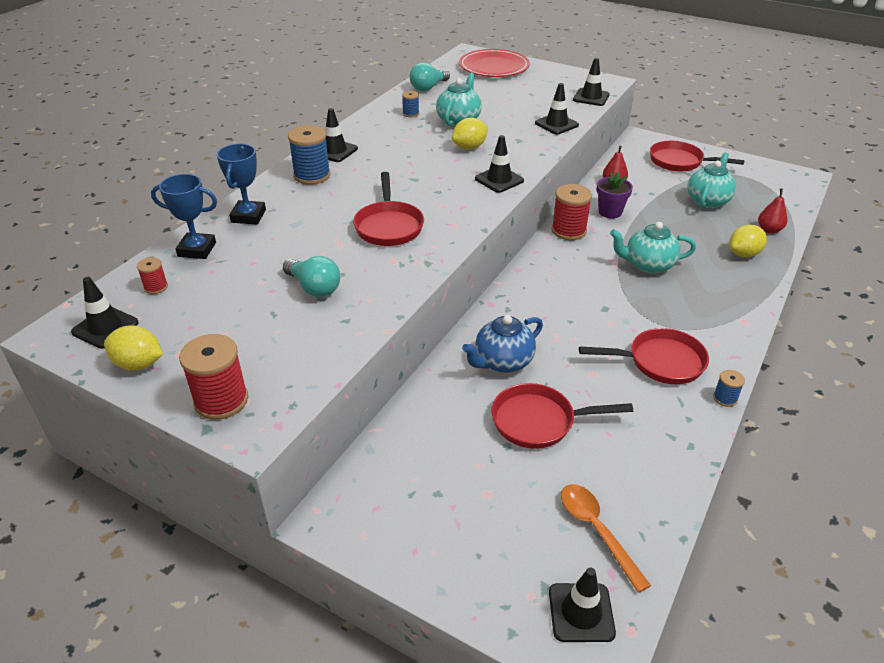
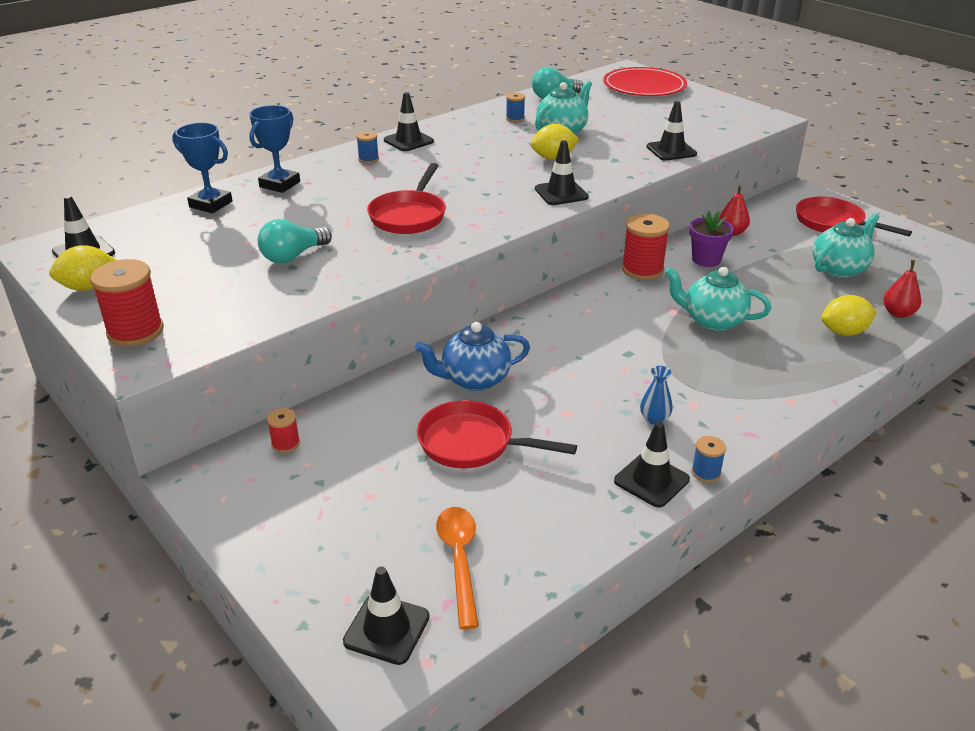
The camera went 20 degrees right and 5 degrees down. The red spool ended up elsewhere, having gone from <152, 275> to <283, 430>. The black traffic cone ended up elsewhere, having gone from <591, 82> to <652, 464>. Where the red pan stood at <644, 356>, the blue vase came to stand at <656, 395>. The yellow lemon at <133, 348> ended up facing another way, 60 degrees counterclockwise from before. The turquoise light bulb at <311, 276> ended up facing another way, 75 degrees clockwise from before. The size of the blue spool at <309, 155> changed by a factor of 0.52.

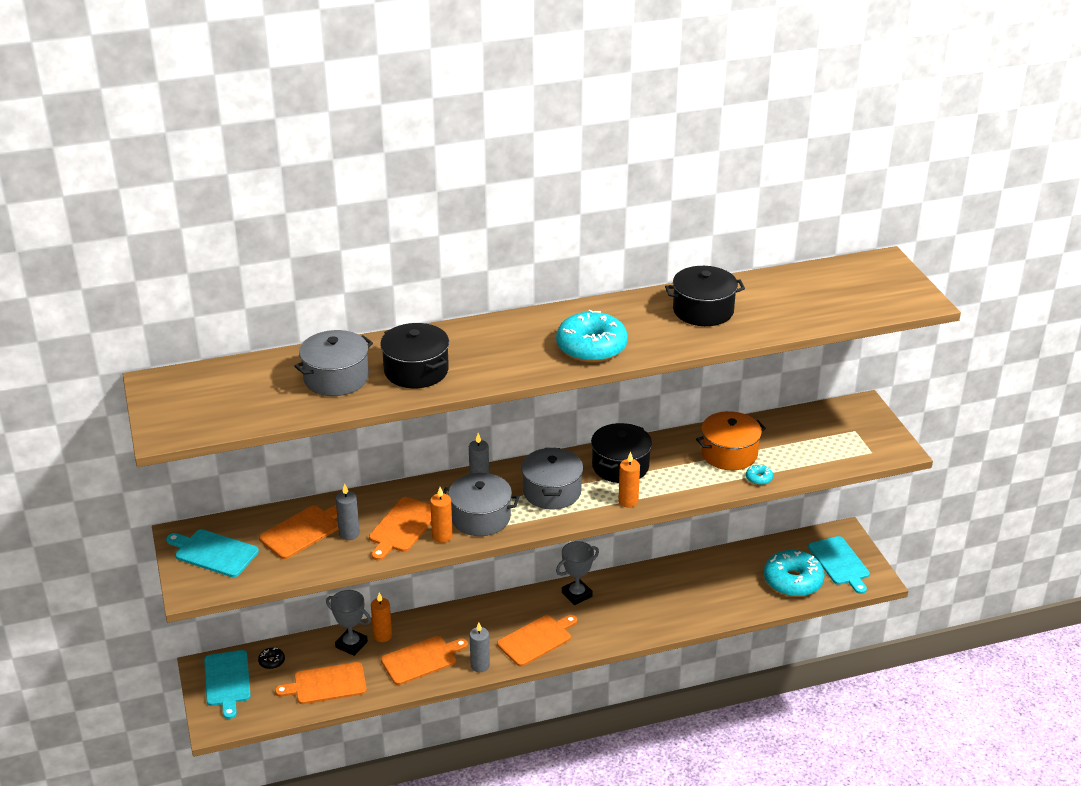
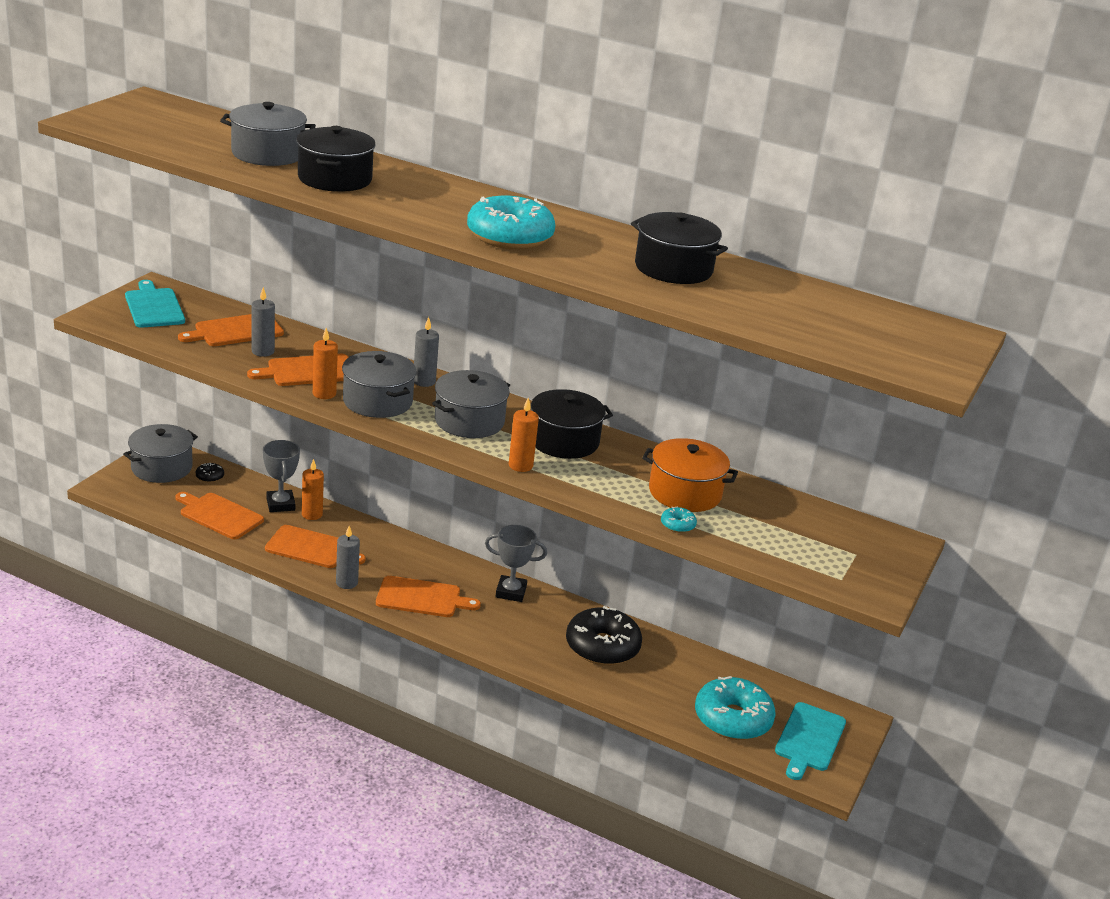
The camera went 40 degrees right and 5 degrees down. The second view gained the black donut at <604, 635>. Where the turquoise cutting board stood at <227, 684>, the grey pot came to stand at <160, 453>. The orange cutting board at <299, 532> ended up facing another way, 150 degrees clockwise from before.

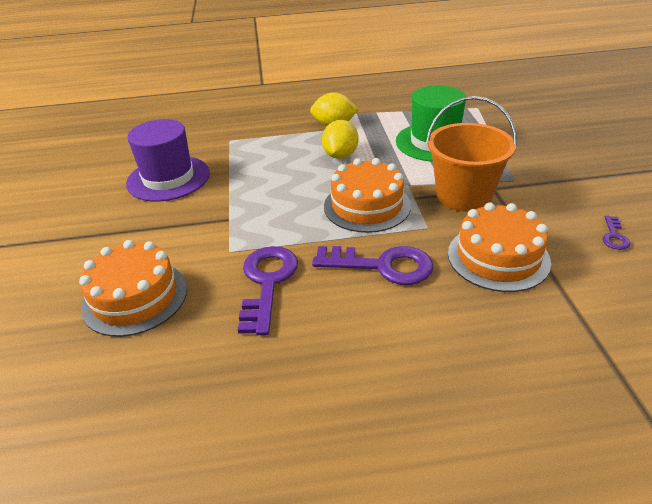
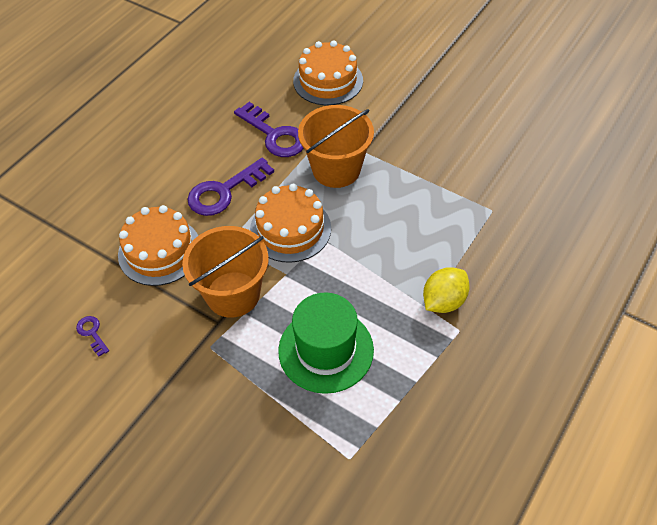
The camera went 130 degrees right and 15 degrees up. The second view lost the purple hat at <168, 160>. The second view lost the yellow lemon at <340, 139>. The second view gained the orange bucket at <336, 146>.

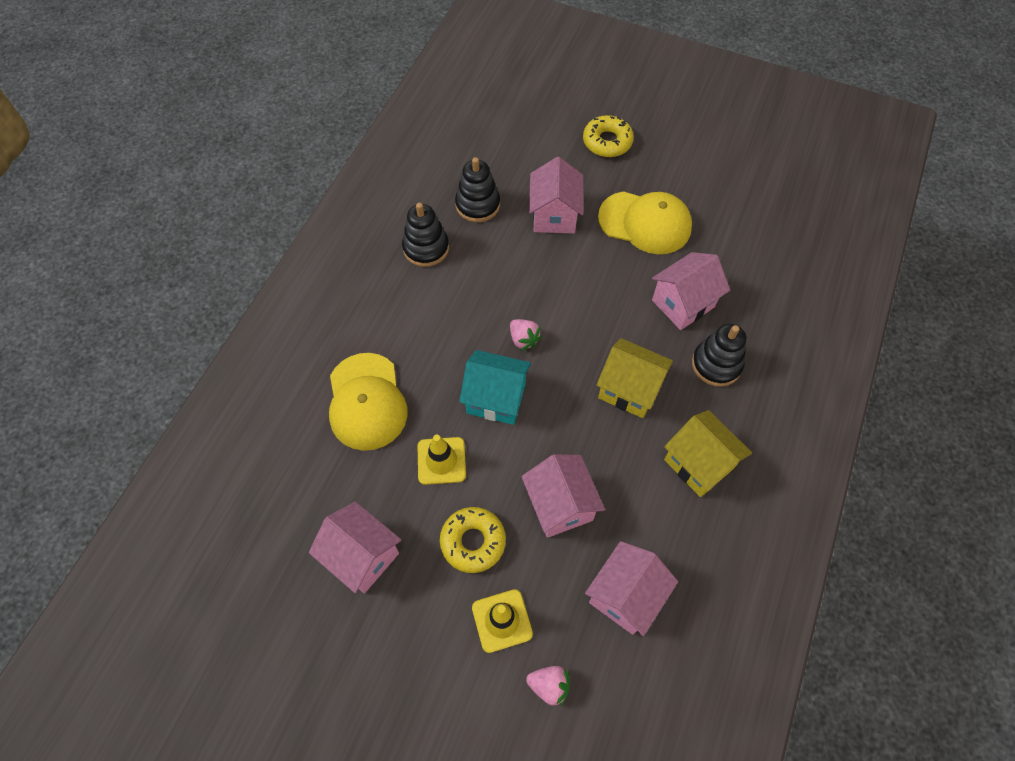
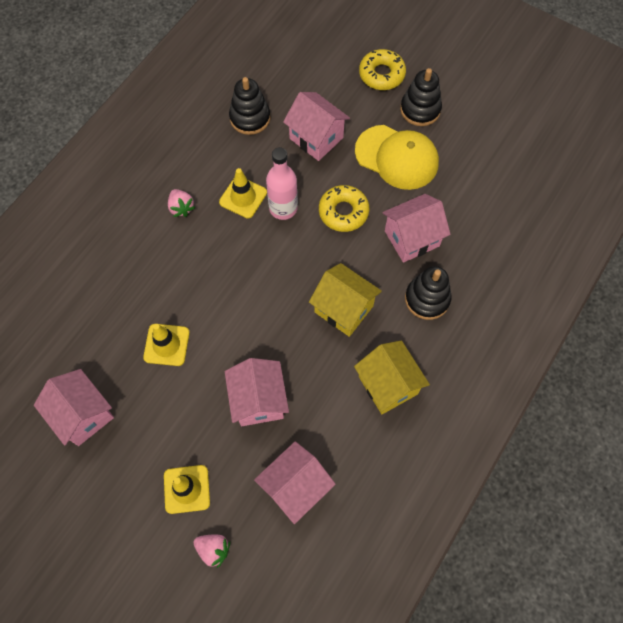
The camera went 10 degrees right and 5 degrees up. The second view lost the yellow cap at <368, 402>. The second view lost the turquoise house at <495, 387>. The second view gained the yellow traffic cone at <243, 193>. The second view gained the pink bottle at <282, 183>. The black stacking toy ended up elsewhere, having gone from <425, 235> to <421, 97>. The yellow donut ended up elsewhere, having gone from <473, 540> to <344, 208>. The pink strawberry ended up elsewhere, having gone from <526, 335> to <182, 203>. The pink house at <556, 195> ended up facing another way, 60 degrees counterclockwise from before.

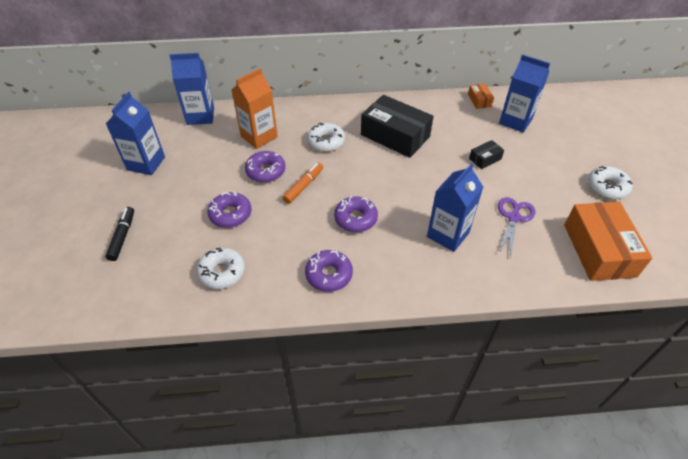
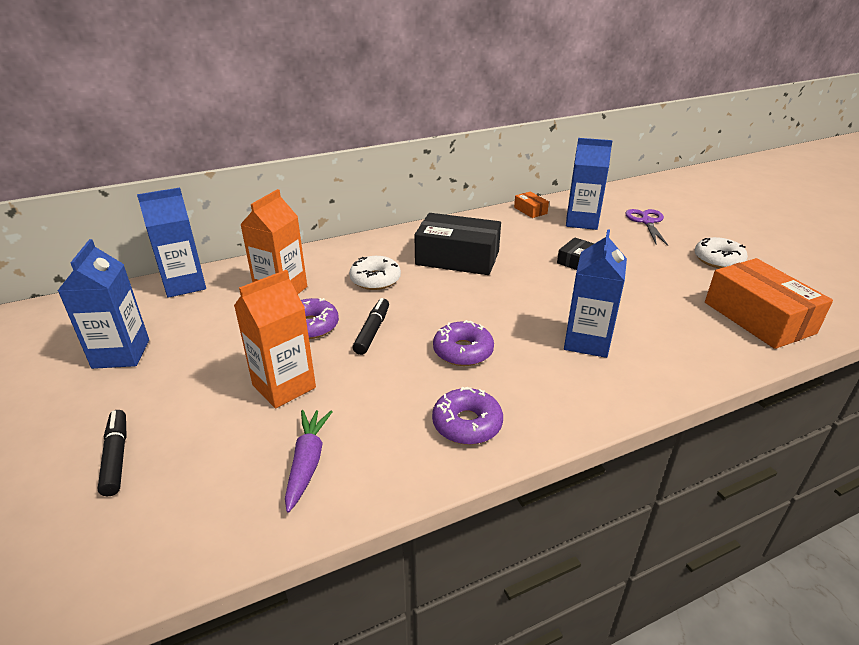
The camera went 20 degrees left and 15 degrees down. The purple scissors ended up elsewhere, having gone from <516, 227> to <647, 227>. Where the white donut stood at <221, 268>, the purple carrot came to stand at <309, 461>. Where the purple donut stood at <229, 210>, the orange carton came to stand at <275, 339>. What was the orange marker at <302, 183> turned into the black marker at <371, 326>.

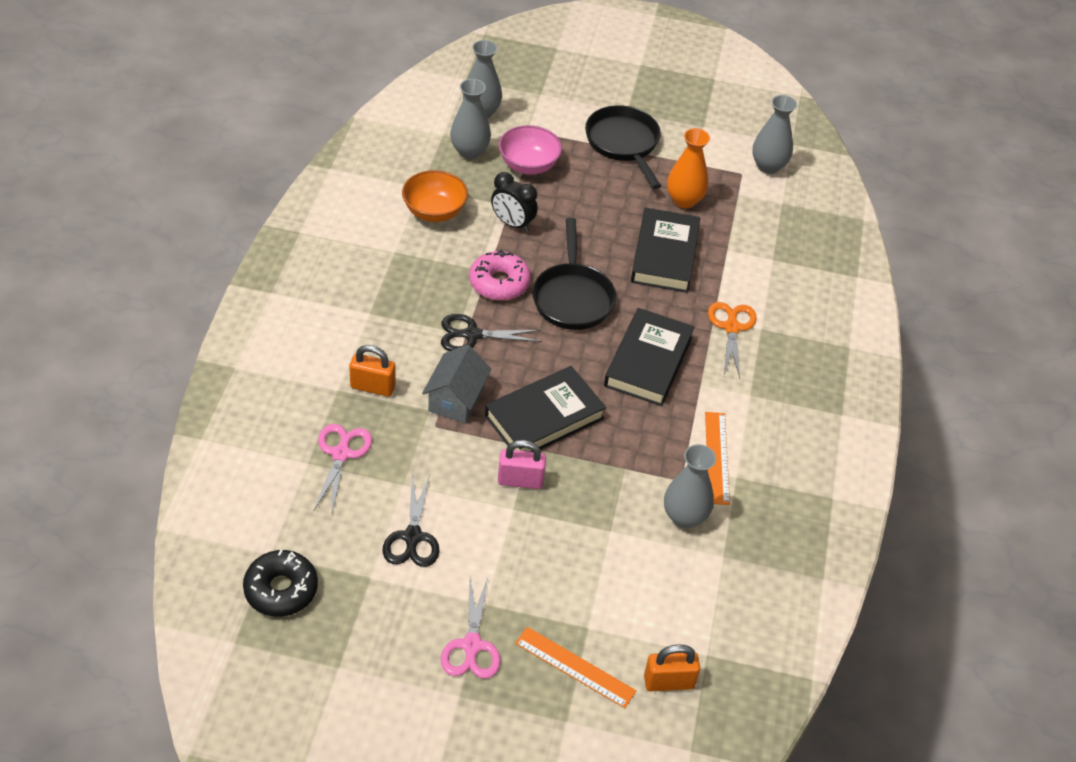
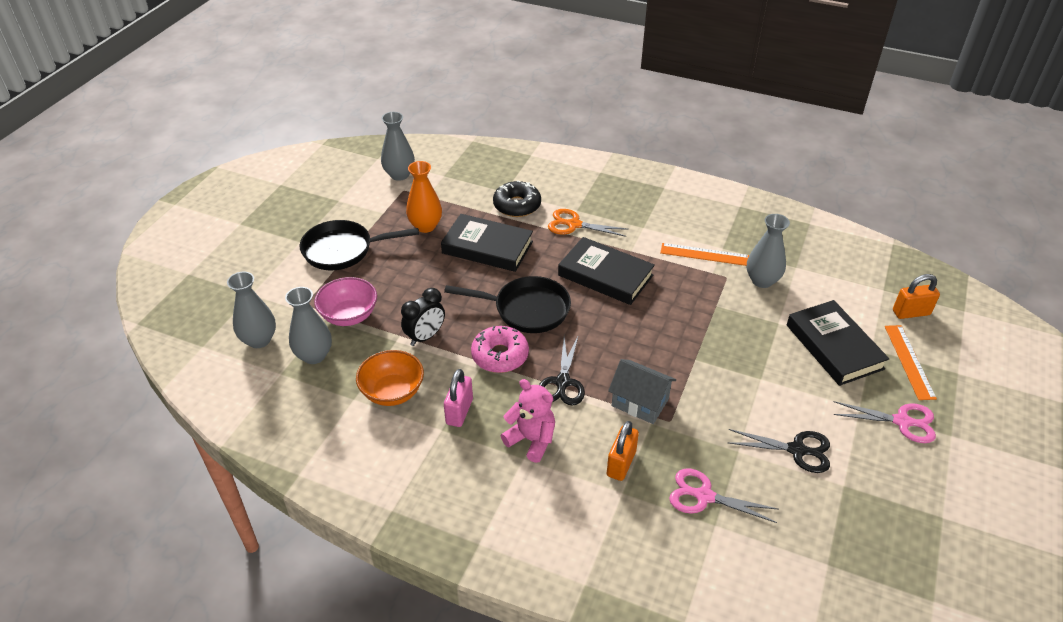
The camera went 75 degrees left and 5 degrees down. The second view gained the pink teddy bear at <528, 421>. The black donut ended up elsewhere, having gone from <280, 583> to <517, 198>. The black book ended up elsewhere, having gone from <545, 409> to <838, 343>. The pink padlock ended up elsewhere, having gone from <522, 464> to <458, 398>. The orange ruler at <575, 667> ended up facing another way, 45 degrees counterclockwise from before. The orange padlock at <672, 667> ended up facing another way, 75 degrees clockwise from before.

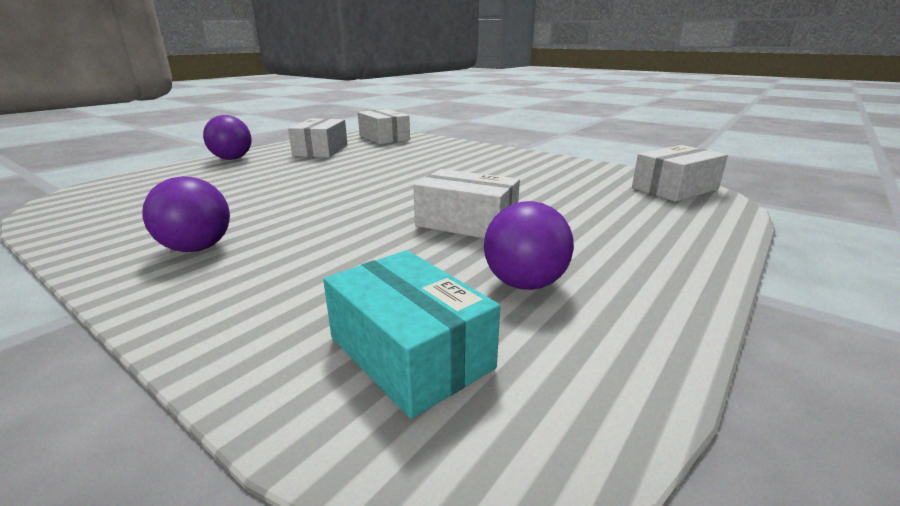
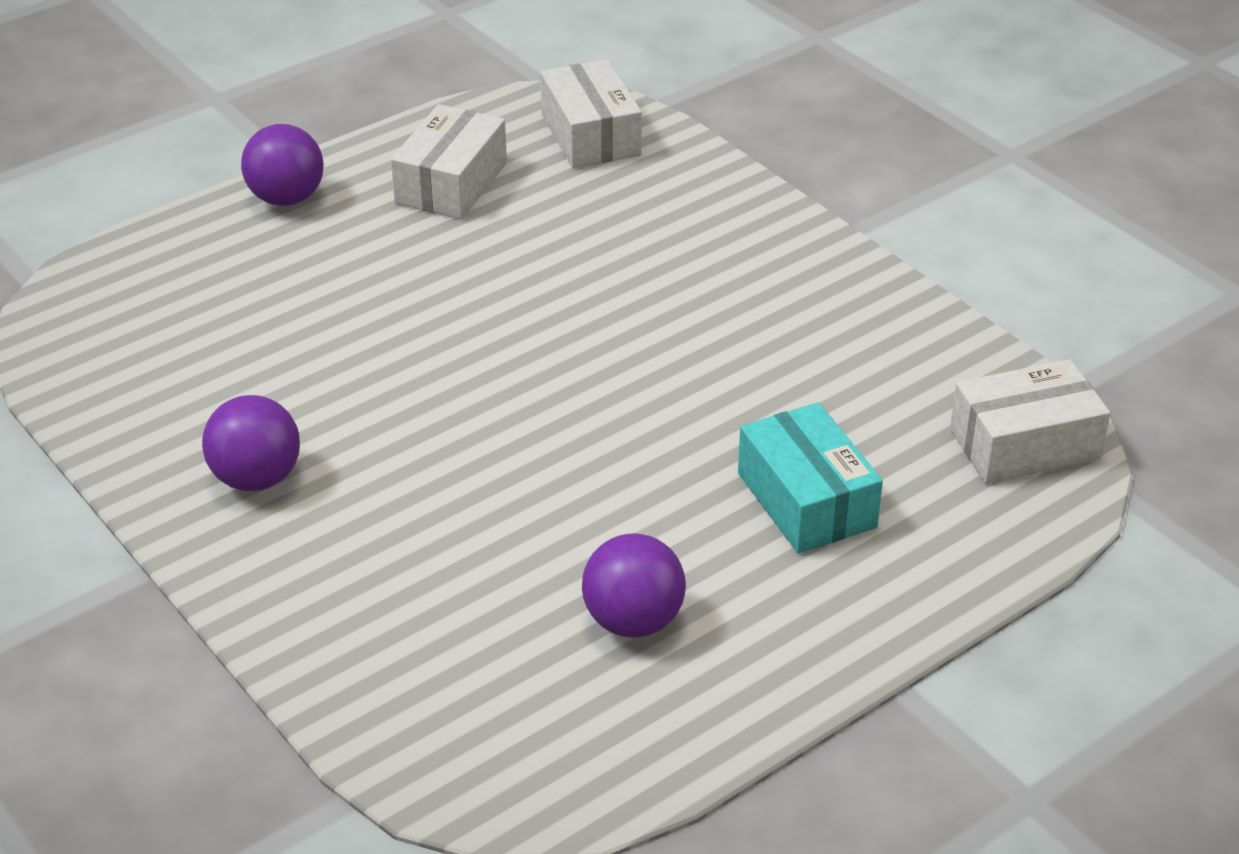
The camera went 15 degrees right and 15 degrees up. The second view lost the white box at <467, 204>. The turquoise box ended up elsewhere, having gone from <411, 334> to <810, 478>.

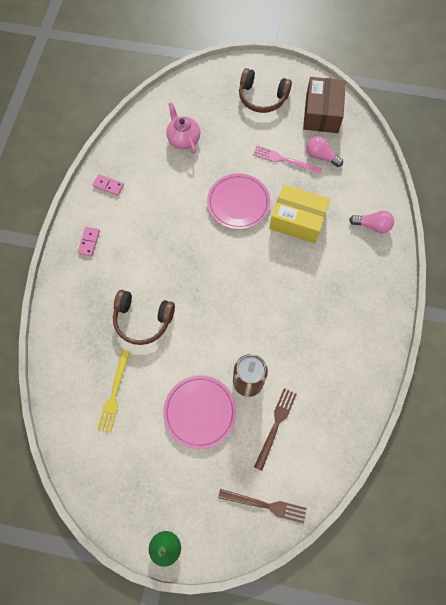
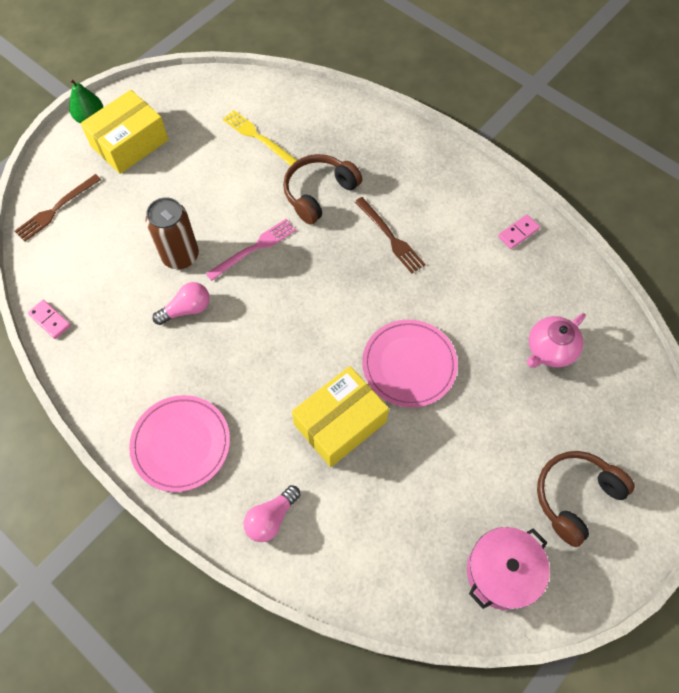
The camera went 120 degrees right and 5 degrees down. The second view gained the yellow box at <124, 132>. The pink domino ended up elsewhere, having gone from <88, 241> to <49, 319>. The pink plate ended up elsewhere, having gone from <199, 412> to <179, 443>. The pink fork ended up elsewhere, having gone from <287, 159> to <251, 250>. The brown fork ended up elsewhere, having gone from <275, 429> to <390, 235>. The pink light bulb ended up elsewhere, having gone from <325, 151> to <181, 303>. Where the brown box stood at <324, 105>, the pink pot came to stand at <508, 568>. The pink teapot at <183, 128> ended up facing another way, 135 degrees clockwise from before.

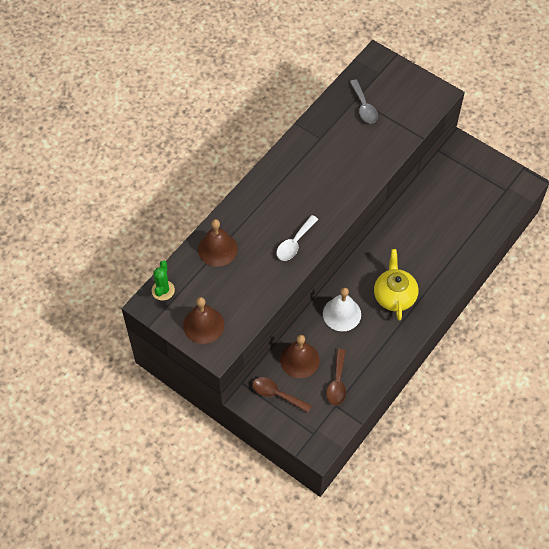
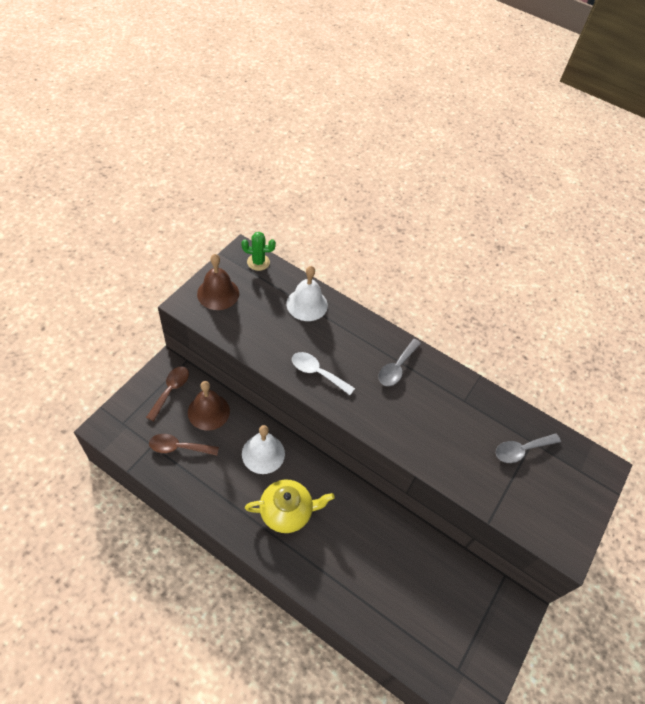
The camera went 80 degrees right and 5 degrees down. The second view gained the grey spoon at <399, 362>. What was the brown bell at <218, 243> turned into the white bell at <307, 293>.

